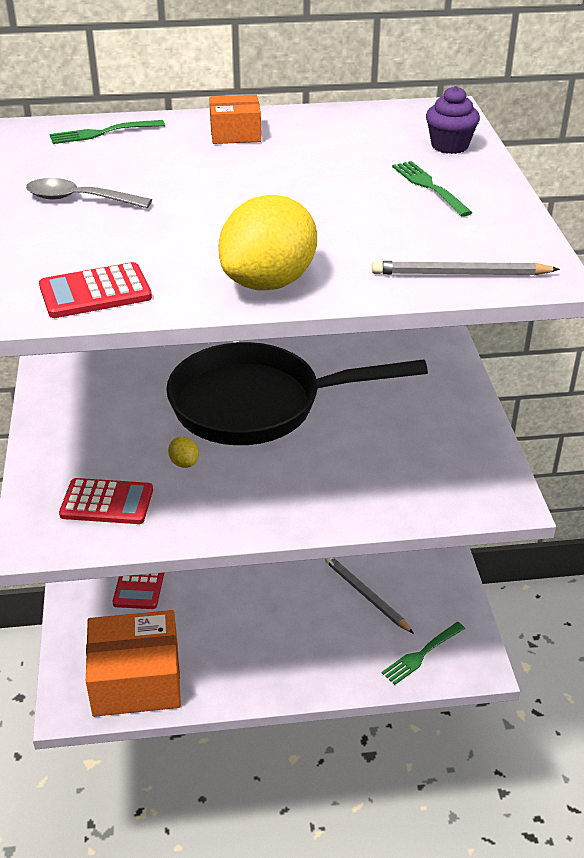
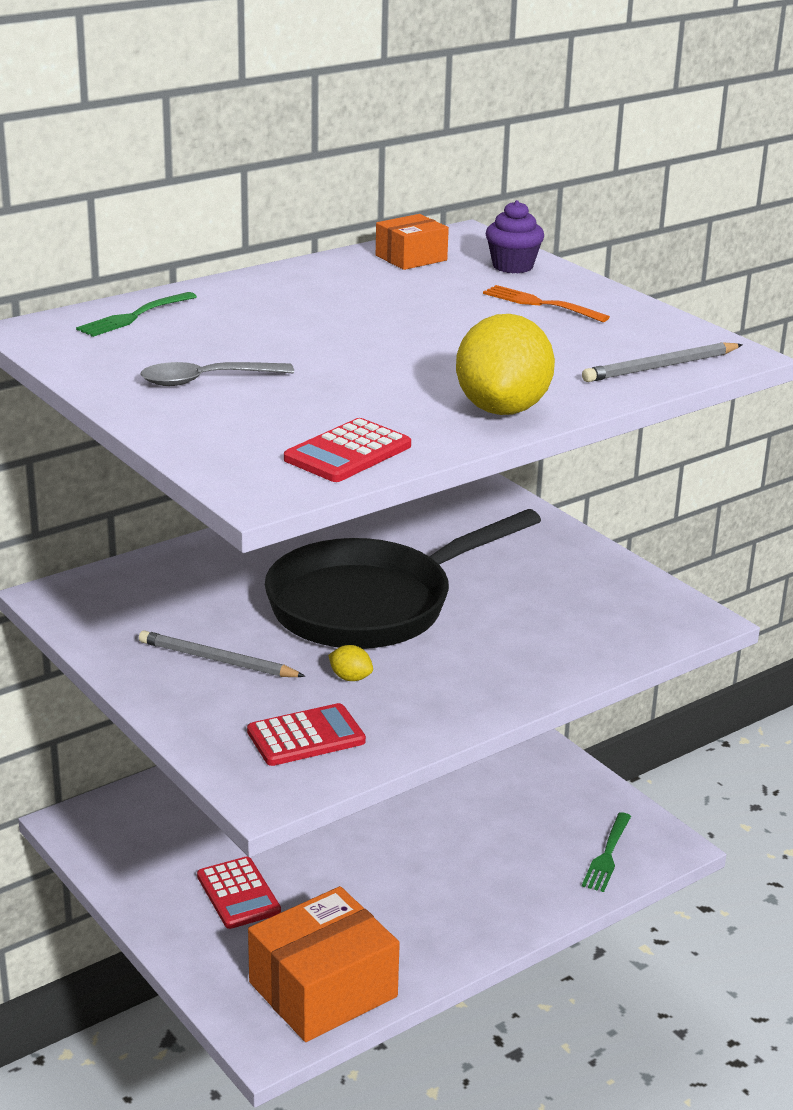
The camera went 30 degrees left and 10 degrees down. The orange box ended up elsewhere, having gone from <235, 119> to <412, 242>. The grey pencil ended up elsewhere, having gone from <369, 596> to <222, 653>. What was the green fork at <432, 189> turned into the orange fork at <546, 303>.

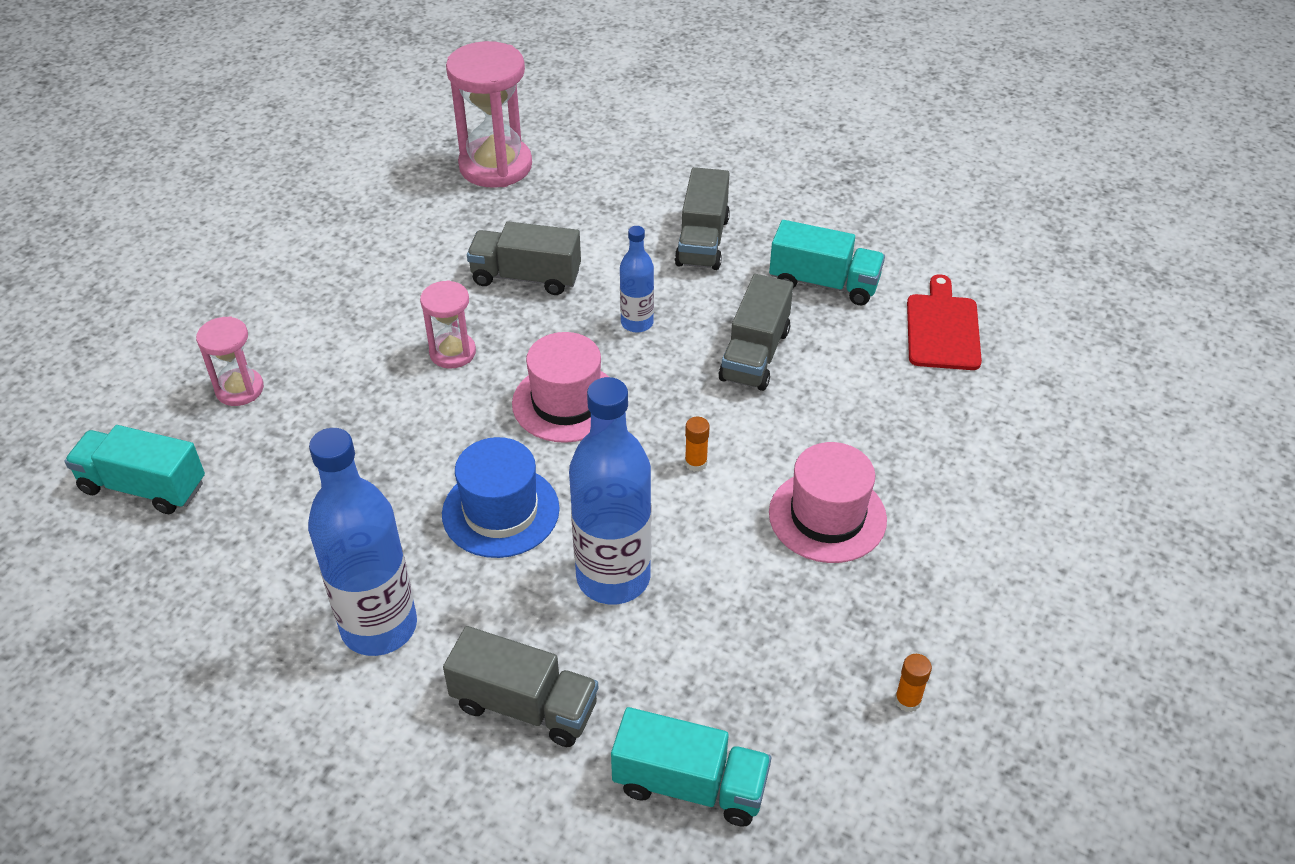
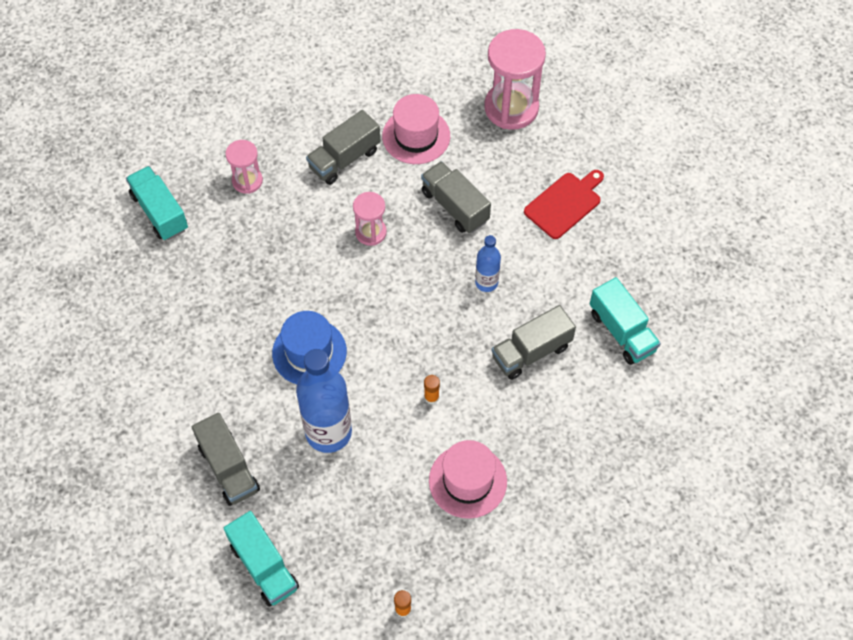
The camera went 40 degrees right and 15 degrees up. The second view lost the blue bottle at <362, 542>. The pink hat ended up elsewhere, having gone from <560, 387> to <416, 129>. The grey truck ended up elsewhere, having gone from <702, 218> to <343, 147>. The red cutting board ended up elsewhere, having gone from <944, 322> to <564, 204>.

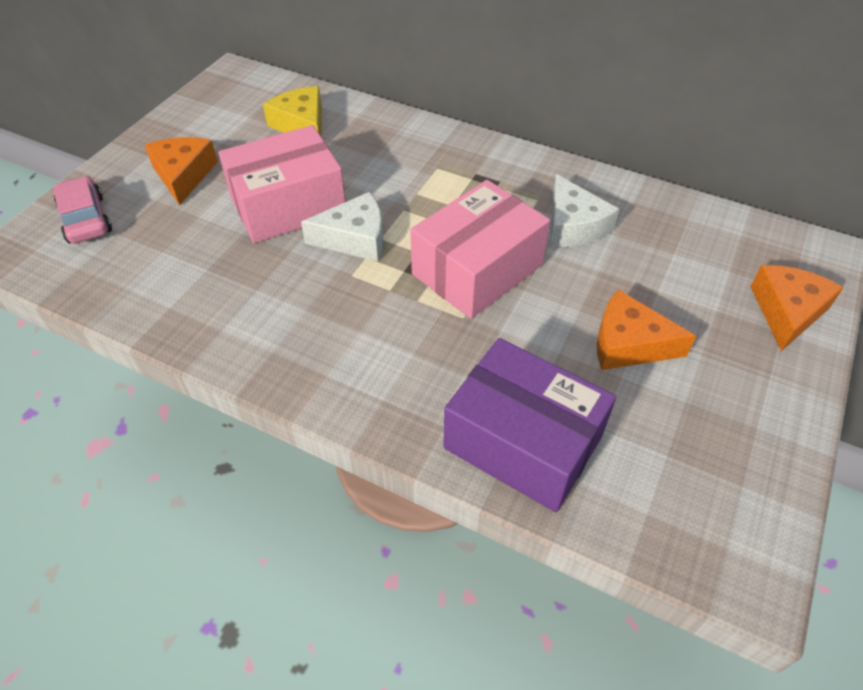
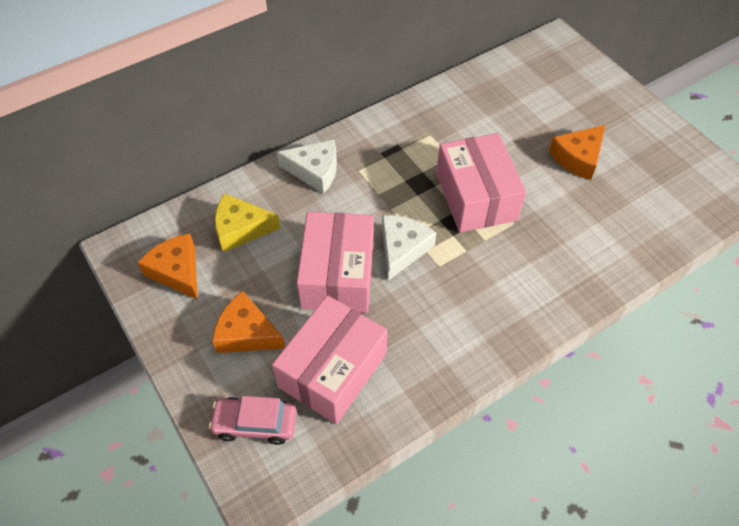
The camera went 60 degrees left and 5 degrees up. The second view lost the purple box at <529, 425>. The second view gained the pink box at <330, 359>. The white cheese ended up elsewhere, having gone from <584, 210> to <307, 167>. The orange cheese ended up elsewhere, having gone from <797, 308> to <167, 266>.

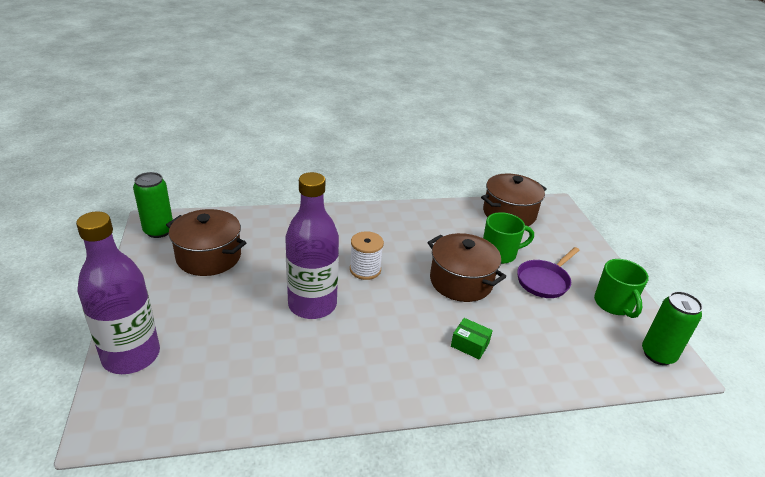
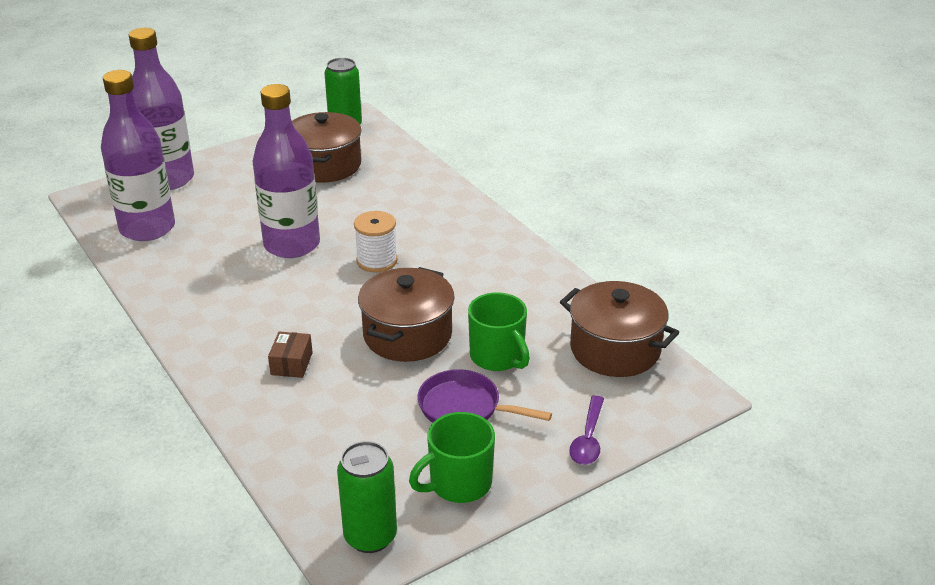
The camera went 70 degrees right and 0 degrees up. The second view gained the purple bottle at <138, 155>. The second view gained the purple spoon at <586, 430>. What was the green box at <472, 339> turned into the brown box at <290, 355>.

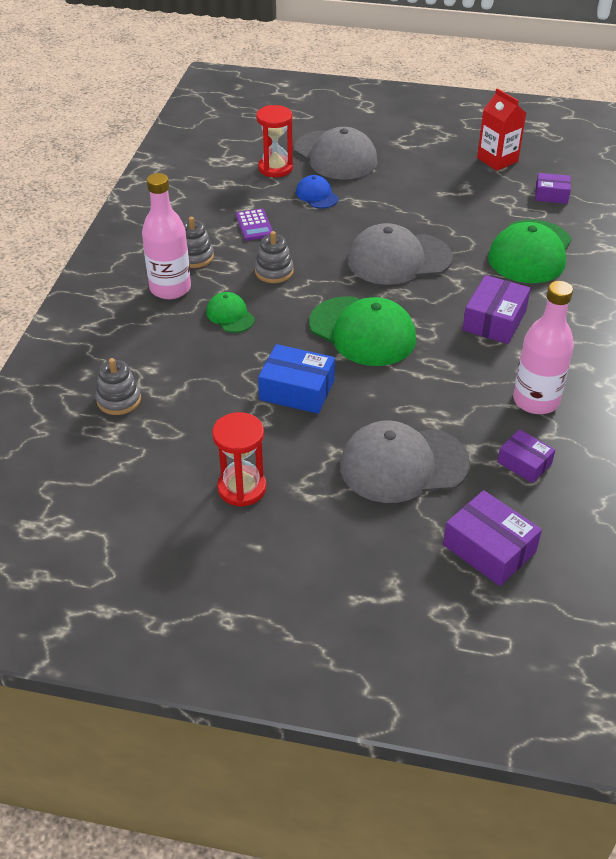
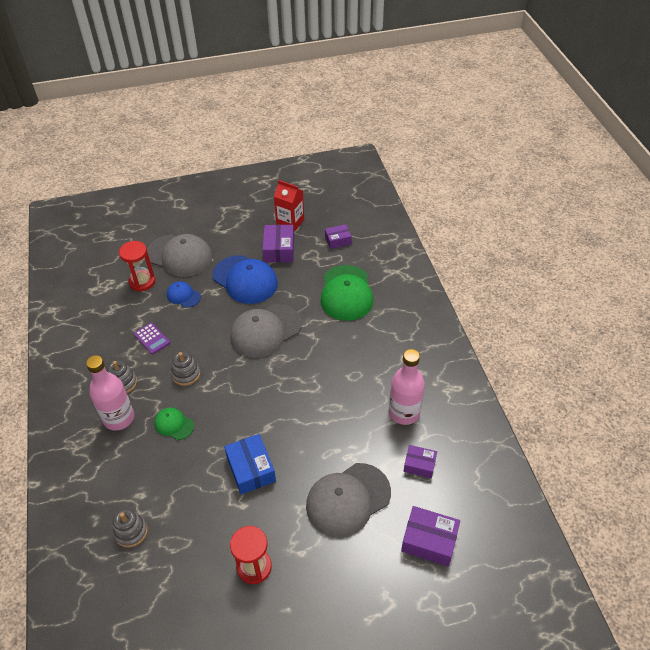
The camera went 25 degrees left and 5 degrees up. The second view lost the green cap at <362, 331>. The second view gained the blue cap at <245, 279>. The purple box ended up elsewhere, having gone from <496, 309> to <278, 244>. The blue box at <296, 379> ended up facing another way, 75 degrees clockwise from before.

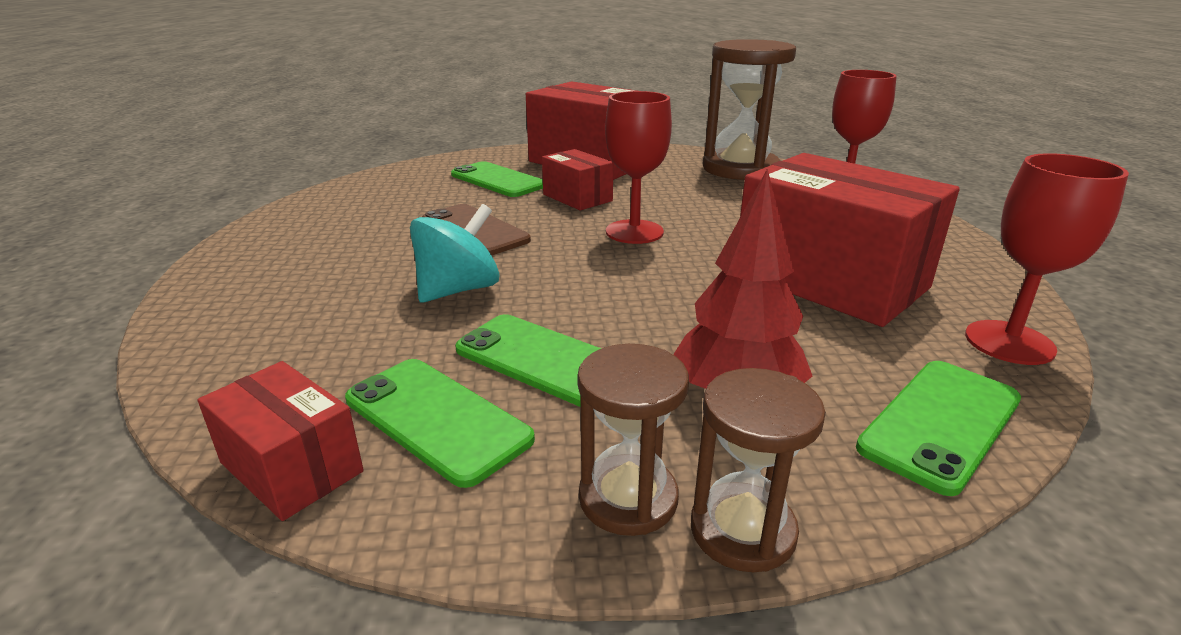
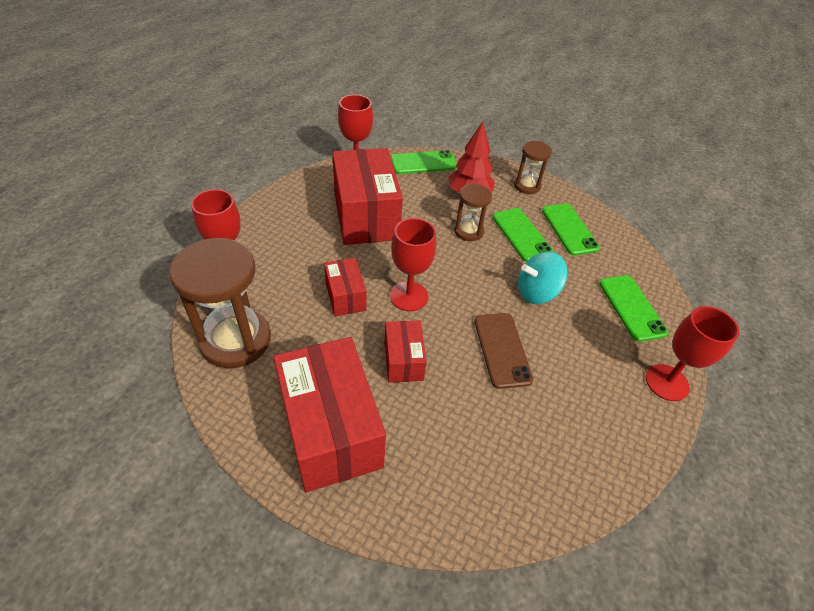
The camera went 150 degrees left and 20 degrees up. The second view gained the red goblet at <692, 353>. The red box ended up elsewhere, having gone from <281, 441> to <345, 287>. The green phone ended up elsewhere, having gone from <497, 179> to <633, 308>. The brown hourglass ended up elsewhere, having gone from <758, 470> to <473, 212>.

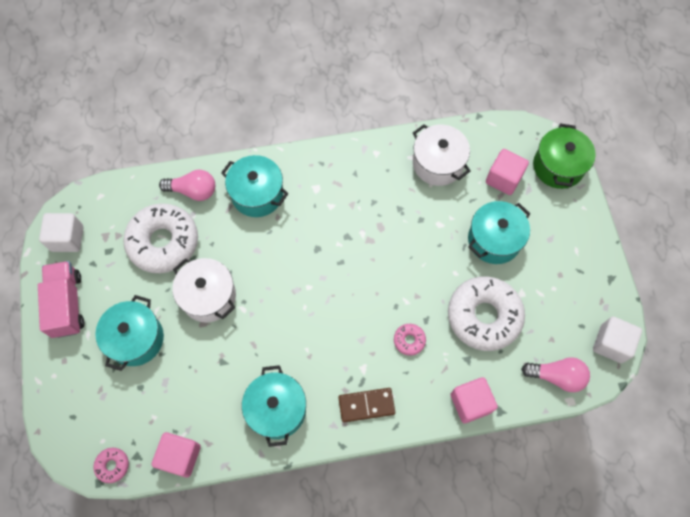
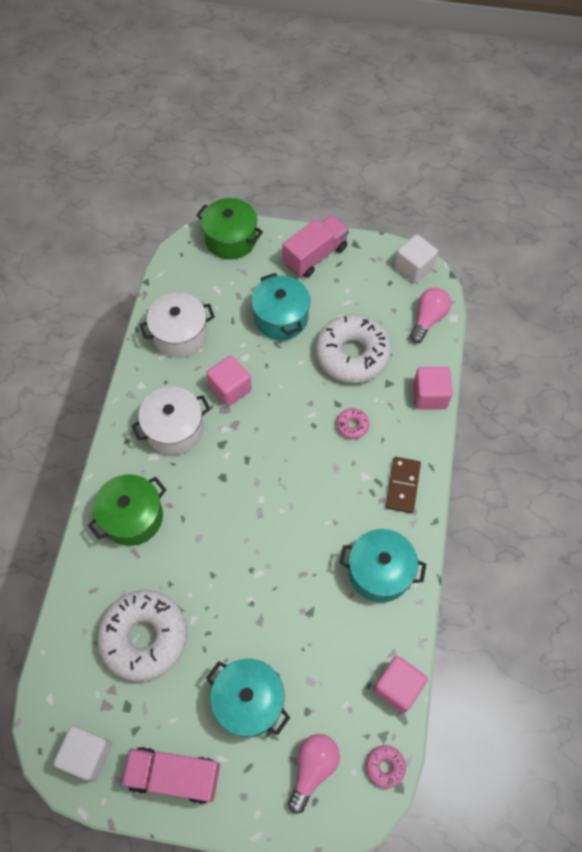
The camera went 70 degrees left and 5 degrees down. The second view gained the pink truck at <315, 246>. The pink light bulb ended up elsewhere, having gone from <187, 185> to <314, 774>. The white pot ended up elsewhere, having gone from <204, 290> to <170, 421>. The pink cube ended up elsewhere, having gone from <507, 172> to <229, 381>. What was the turquoise pot at <255, 186> turned into the green pot at <127, 510>.

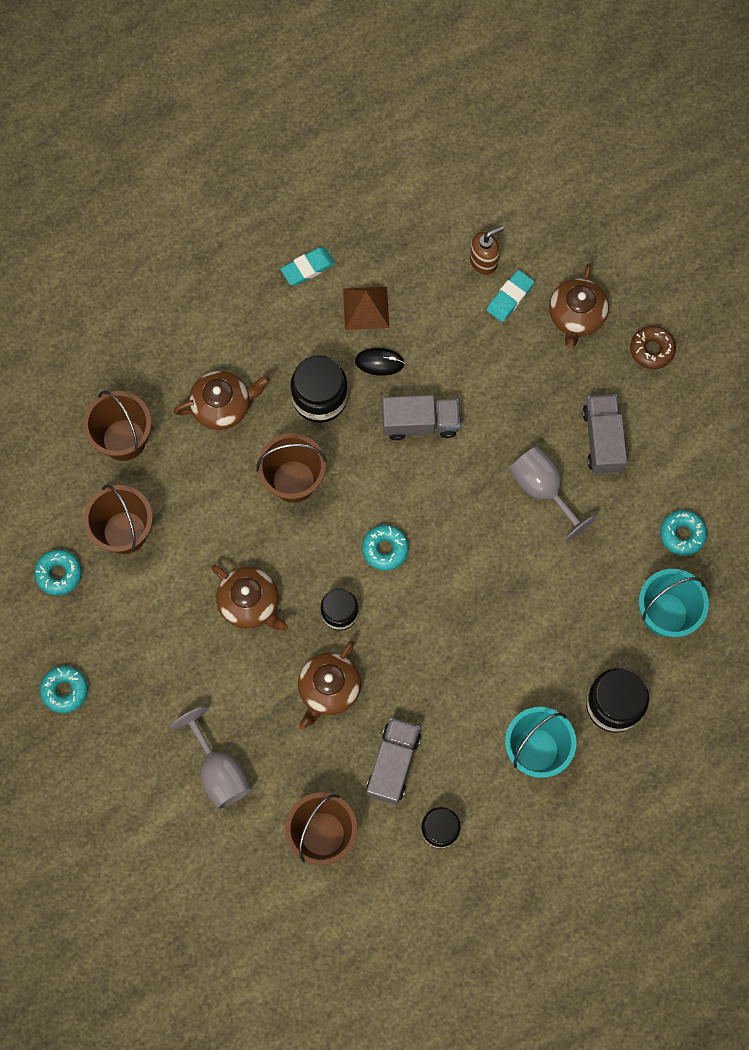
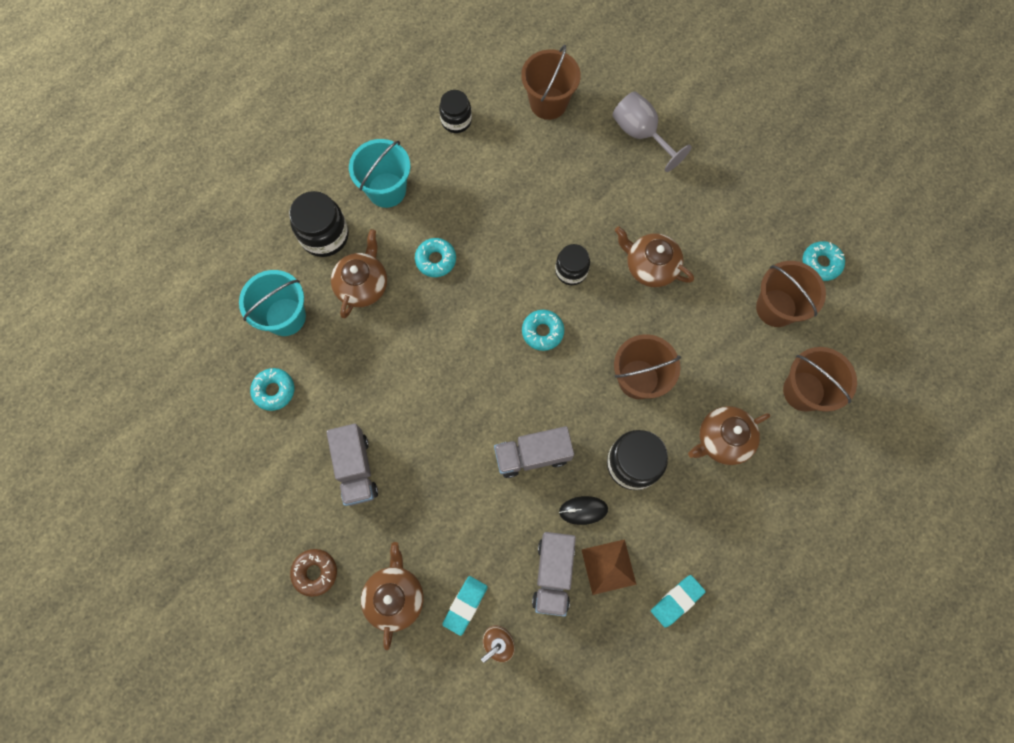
The camera went 170 degrees right and 0 degrees up. The second view lost the grey goblet at <553, 493>. The turquoise donut ended up elsewhere, having gone from <64, 689> to <435, 257>. The brown teapot ended up elsewhere, having gone from <329, 685> to <359, 273>. The grey truck ended up elsewhere, having gone from <394, 761> to <554, 574>.

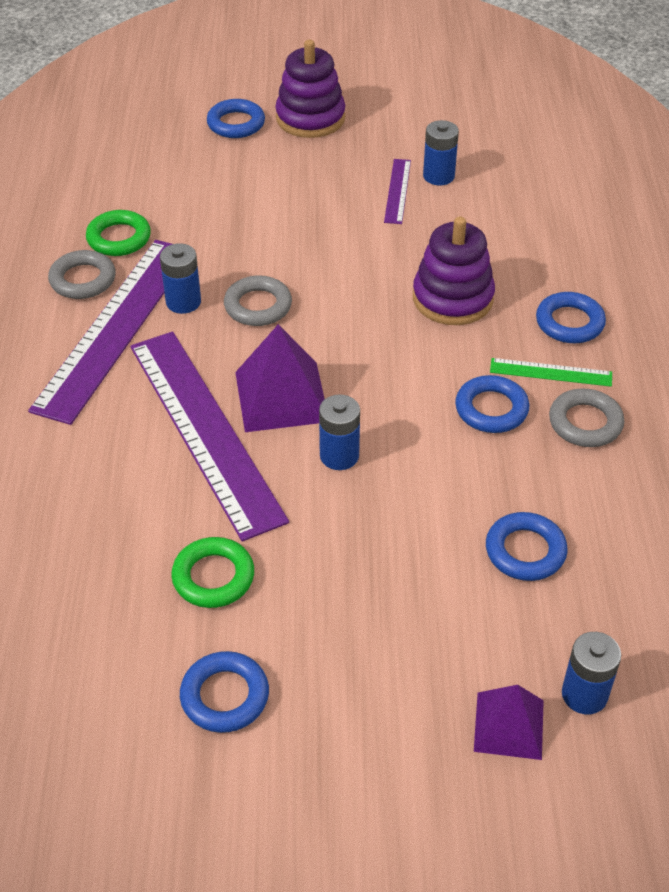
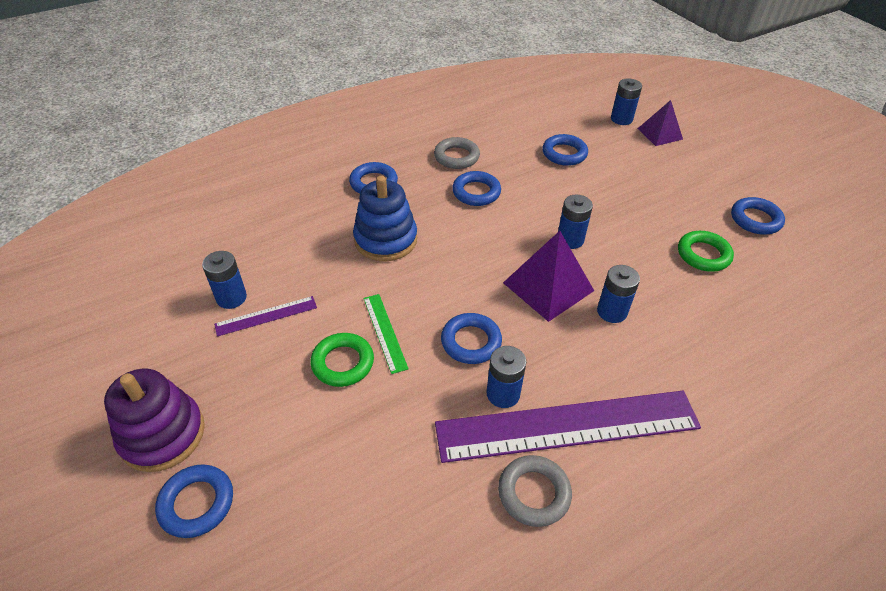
The camera went 120 degrees left and 0 degrees up. The green ring ended up elsewhere, having gone from <118, 233> to <342, 360>. The green ruler ended up elsewhere, having gone from <551, 372> to <386, 334>. Where the purple ruler stood at <209, 436>, the blue battery came to stand at <618, 294>. What was the grey ring at <258, 300> turned into the blue ring at <471, 338>. What was the purple stacking toy at <454, 271> turned into the blue stacking toy at <385, 218>.

